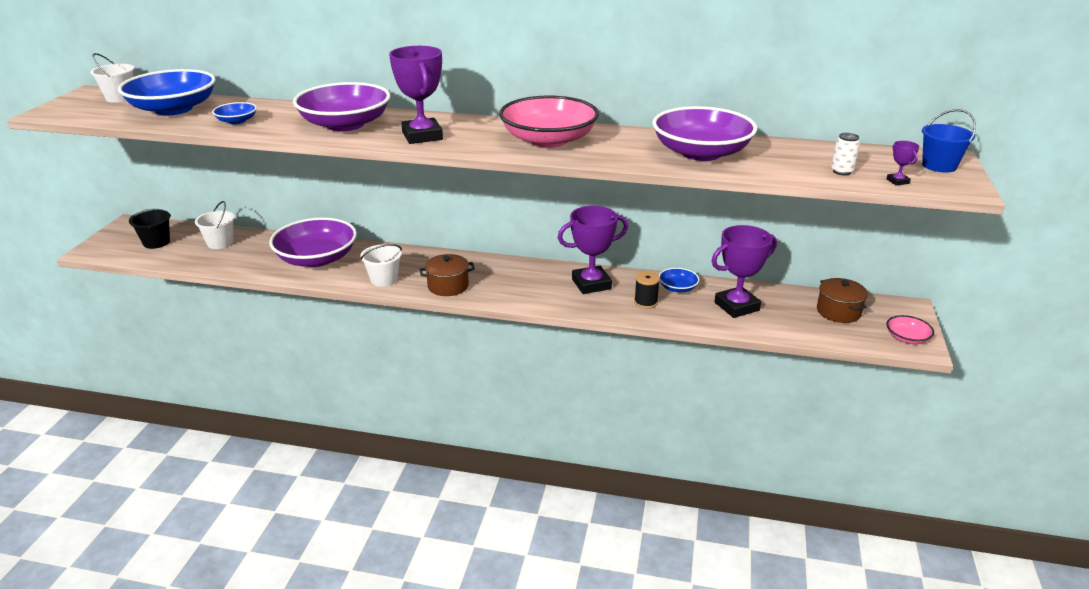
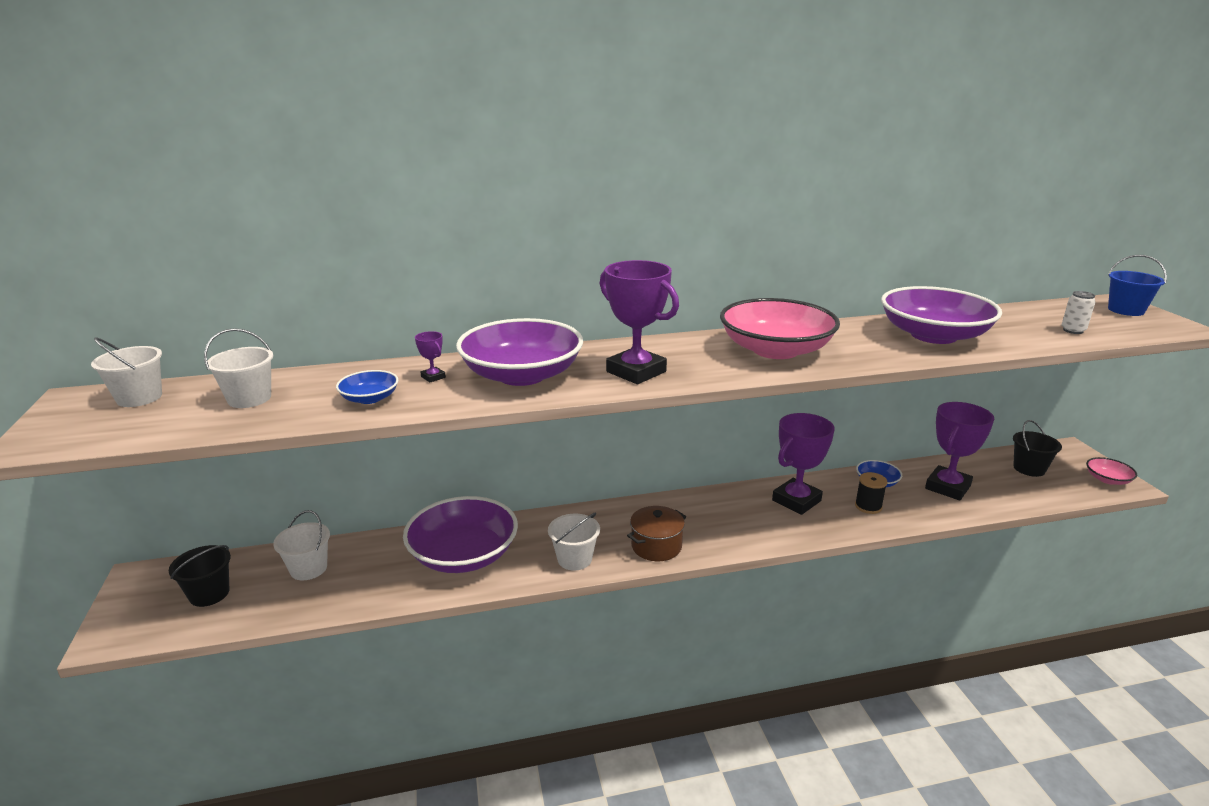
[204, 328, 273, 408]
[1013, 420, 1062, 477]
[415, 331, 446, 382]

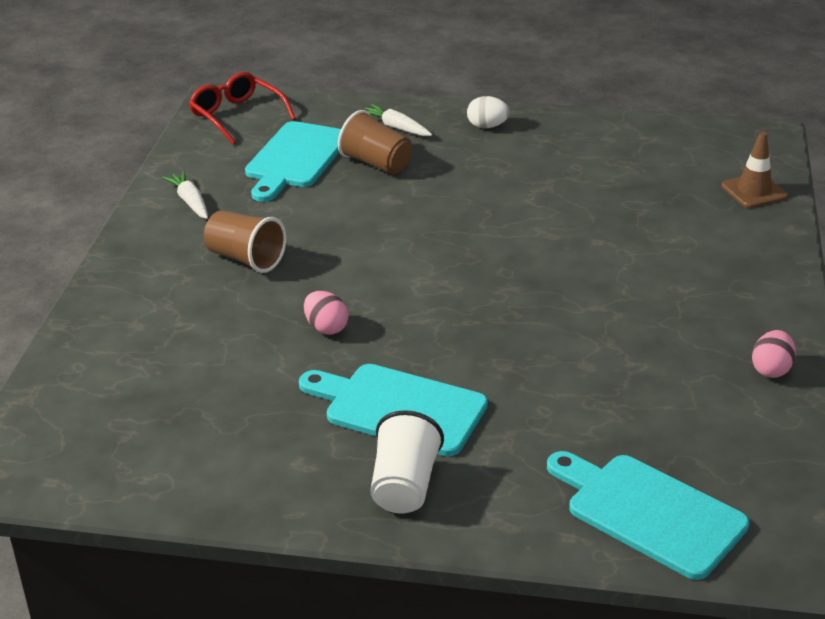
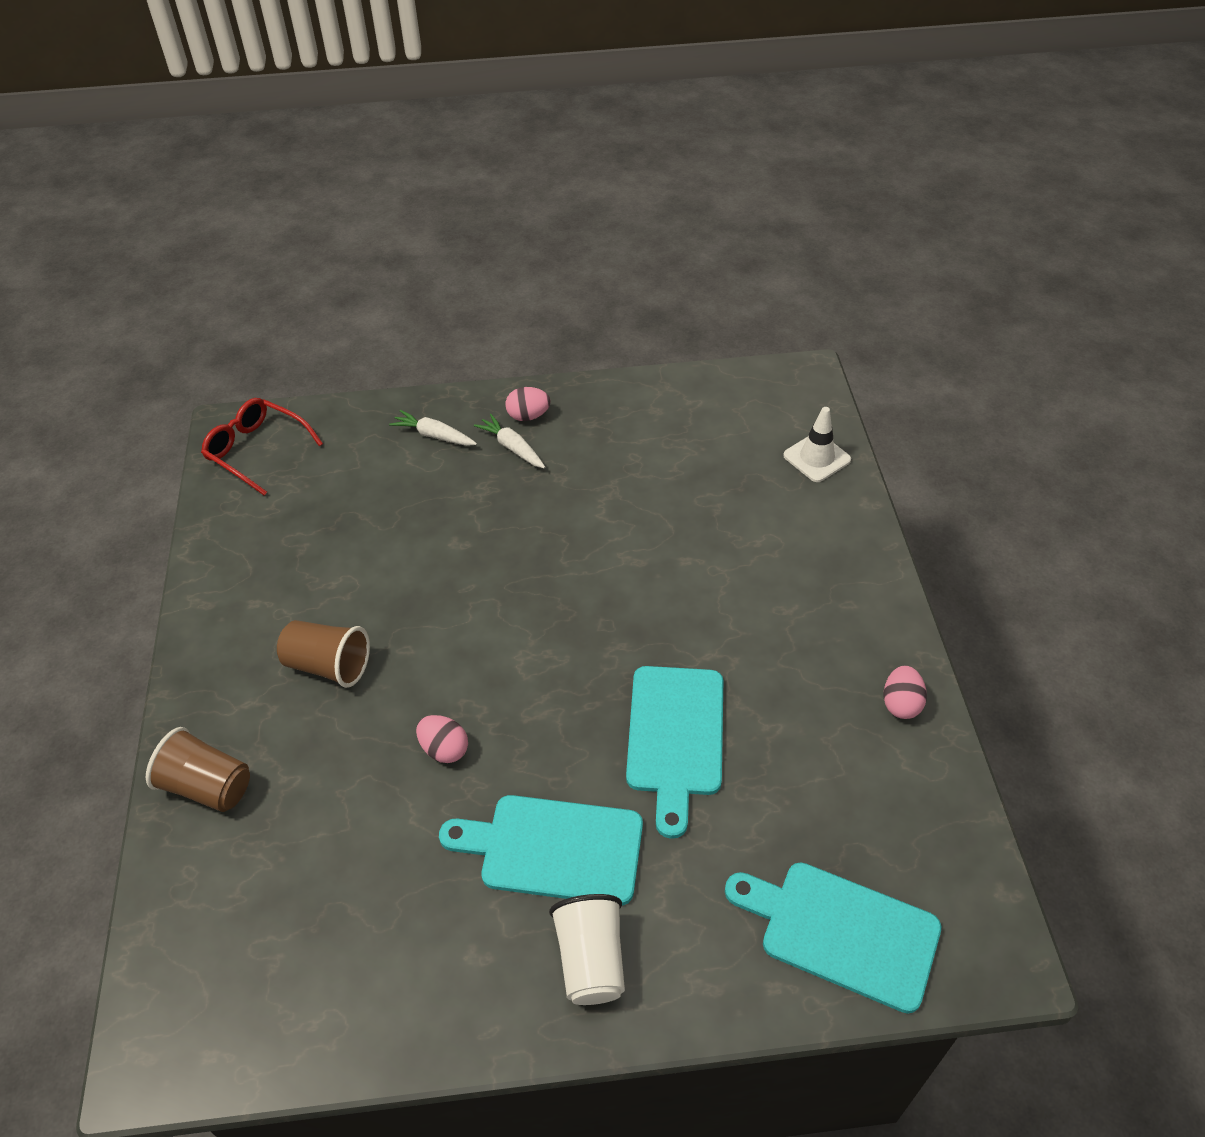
[474, 414, 545, 468]
[626, 666, 723, 839]
[146, 727, 250, 812]
[505, 387, 550, 421]
[783, 407, 851, 482]

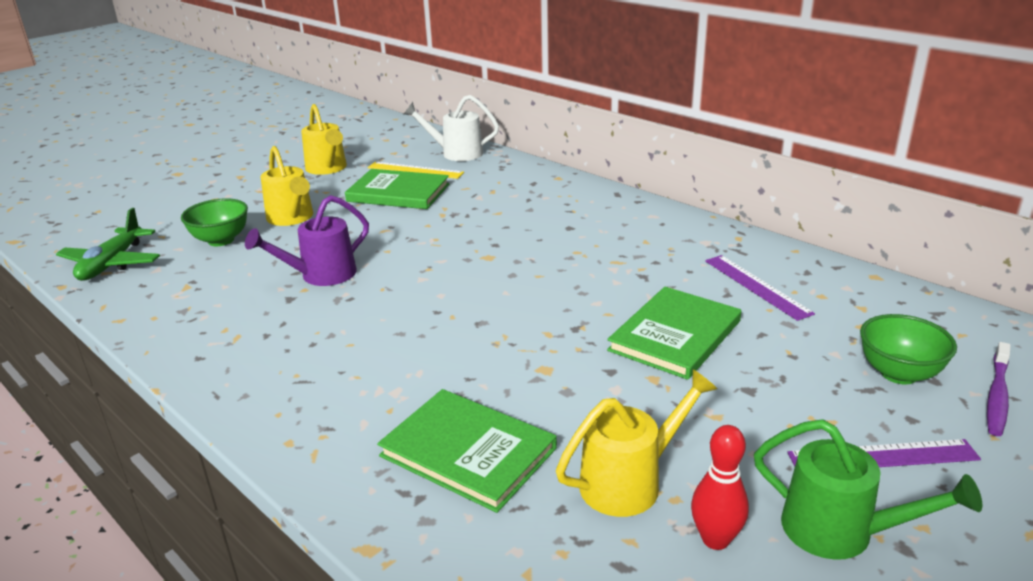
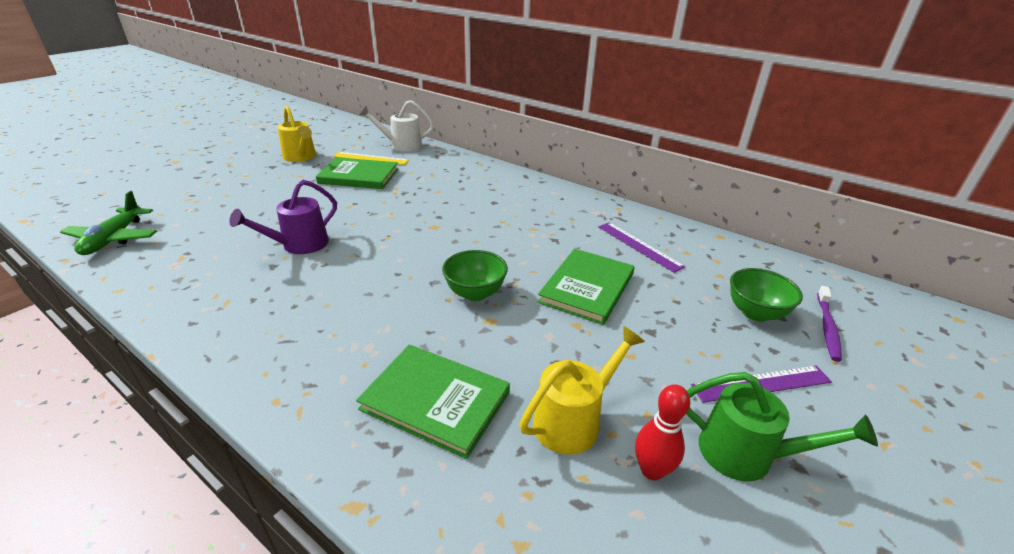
[442, 250, 508, 301]
[261, 146, 313, 226] (first image)

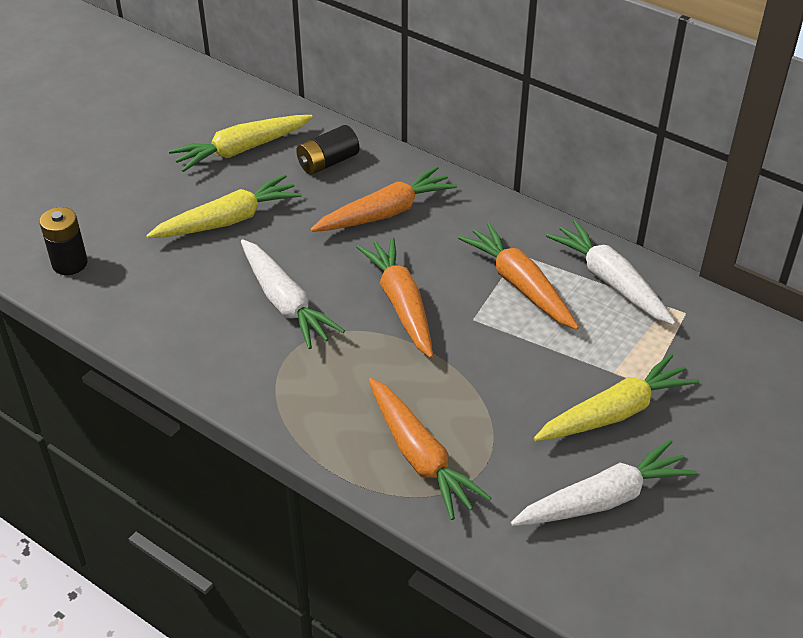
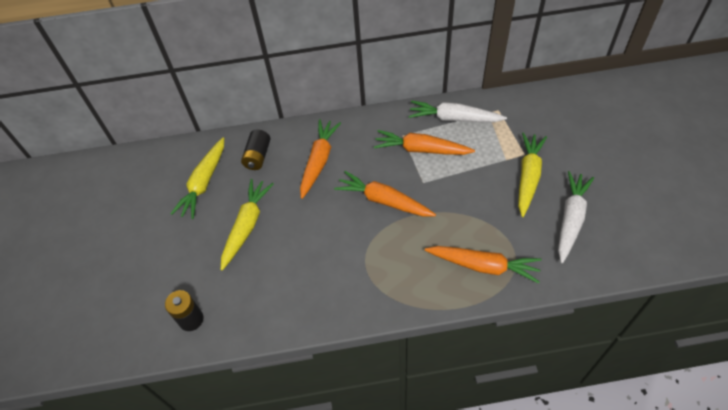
[241, 239, 345, 349] (first image)

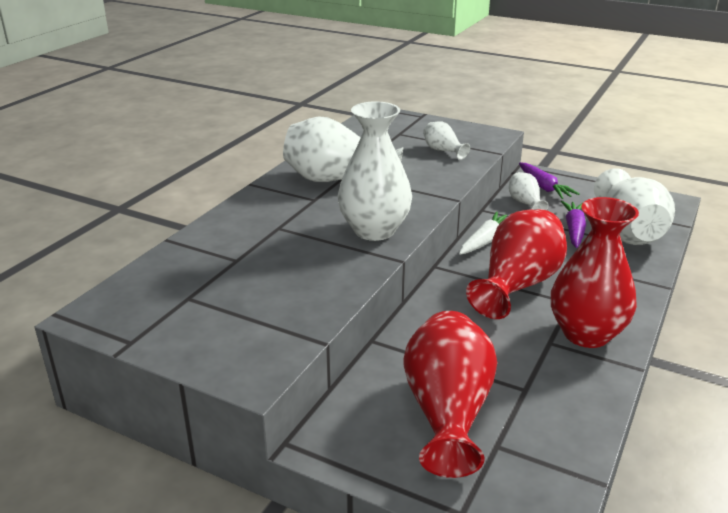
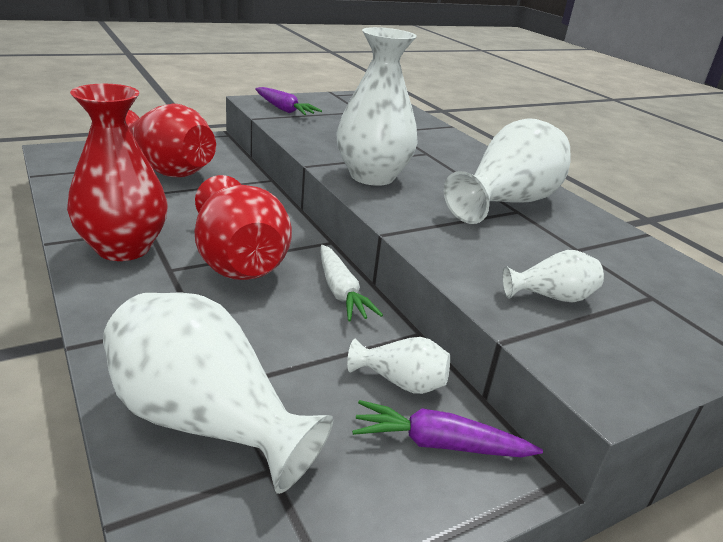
[255, 87, 322, 115]

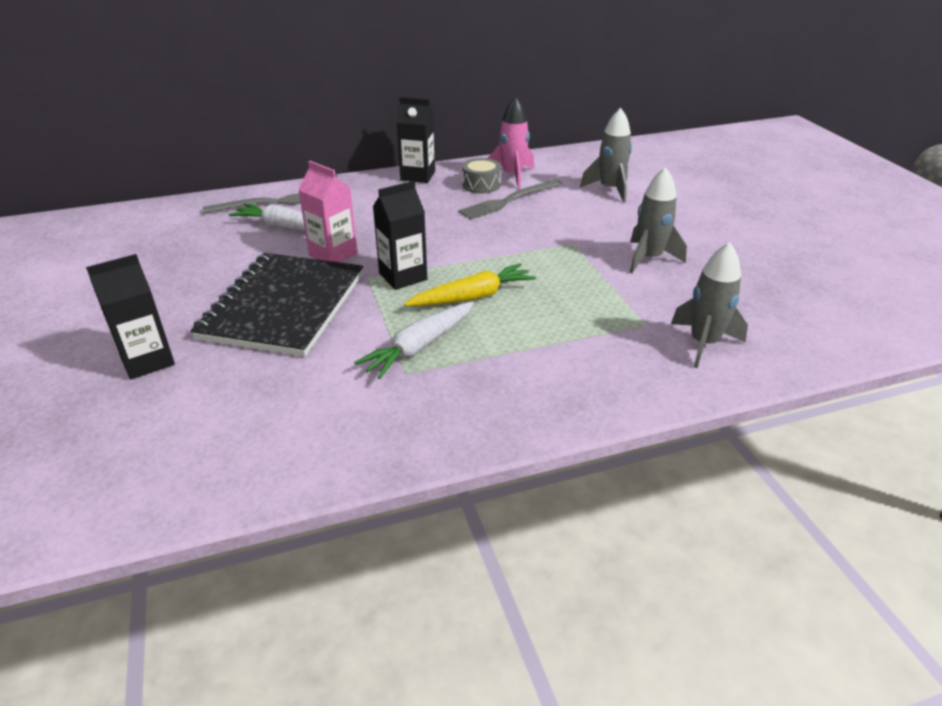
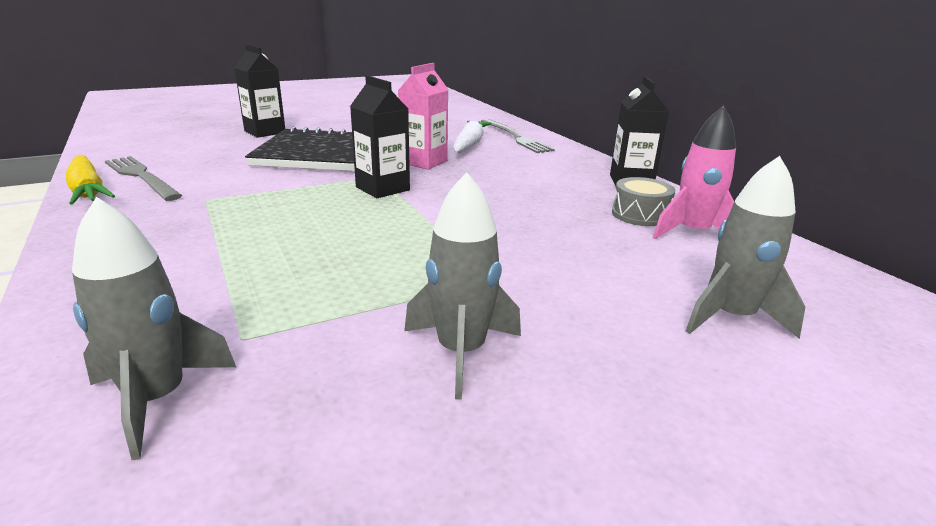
[354, 301, 474, 379] (first image)
[66, 155, 115, 205]
[105, 156, 182, 201]

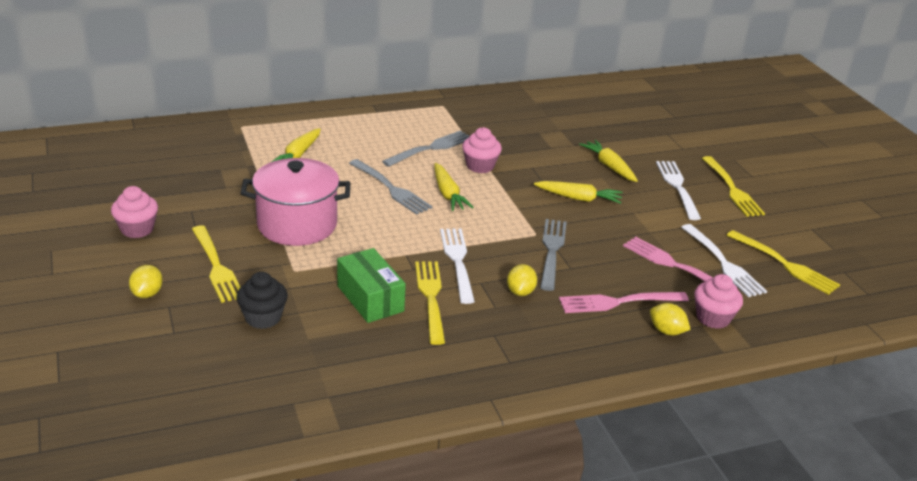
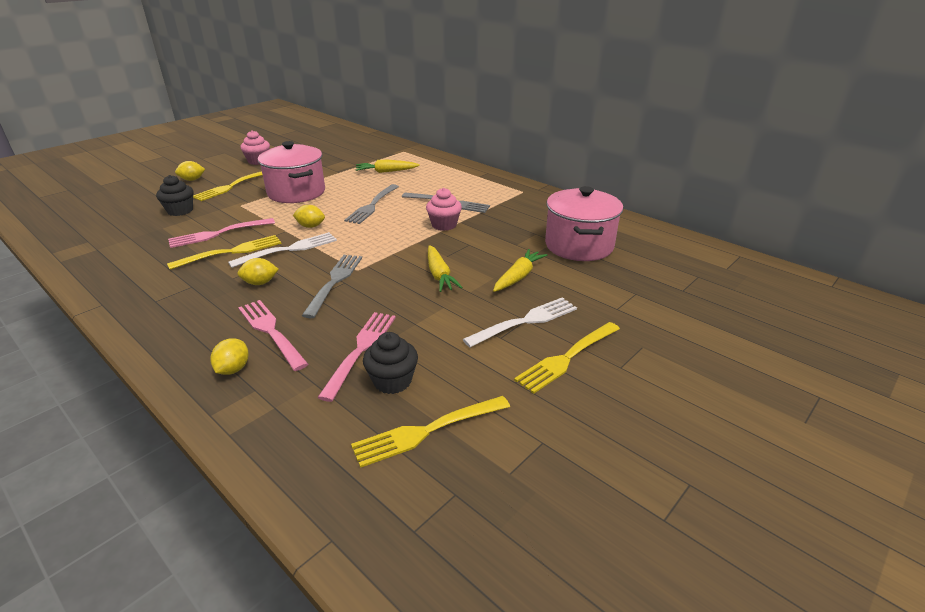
[168, 218, 275, 248]
[434, 163, 474, 211] (first image)
[302, 255, 362, 318]
[363, 332, 418, 394]
[694, 274, 743, 329] (first image)
[351, 396, 510, 468]
[293, 205, 325, 228]
[545, 186, 623, 261]

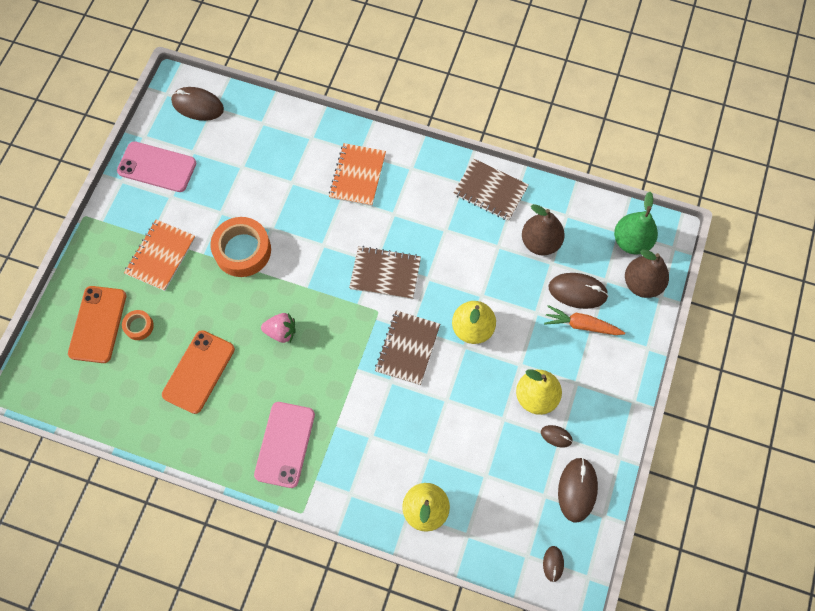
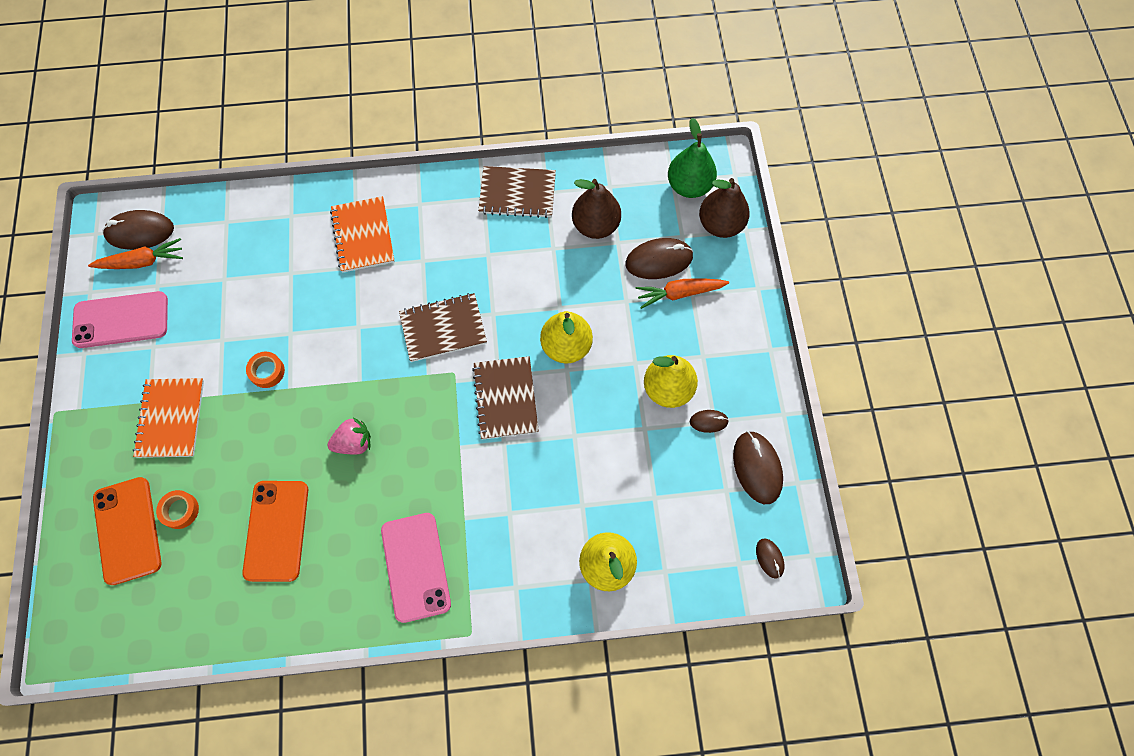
[246, 352, 285, 388]
[88, 238, 183, 269]

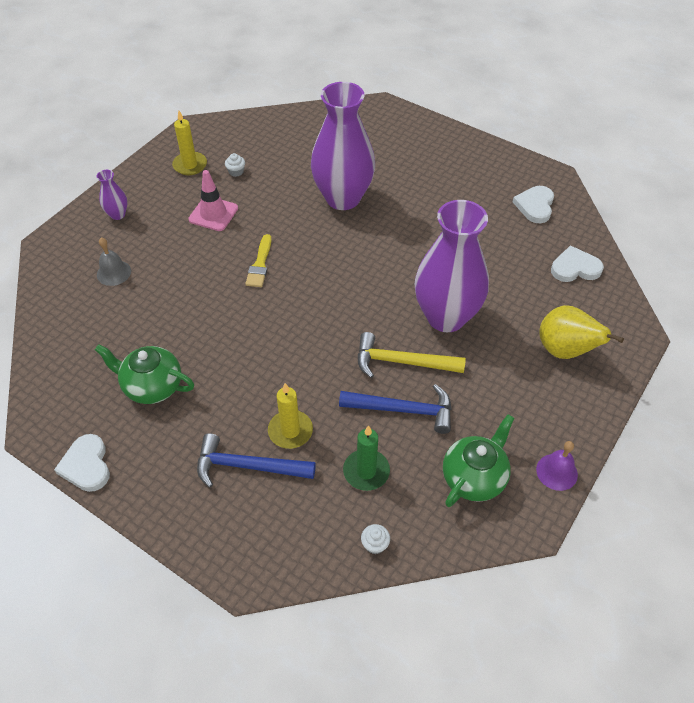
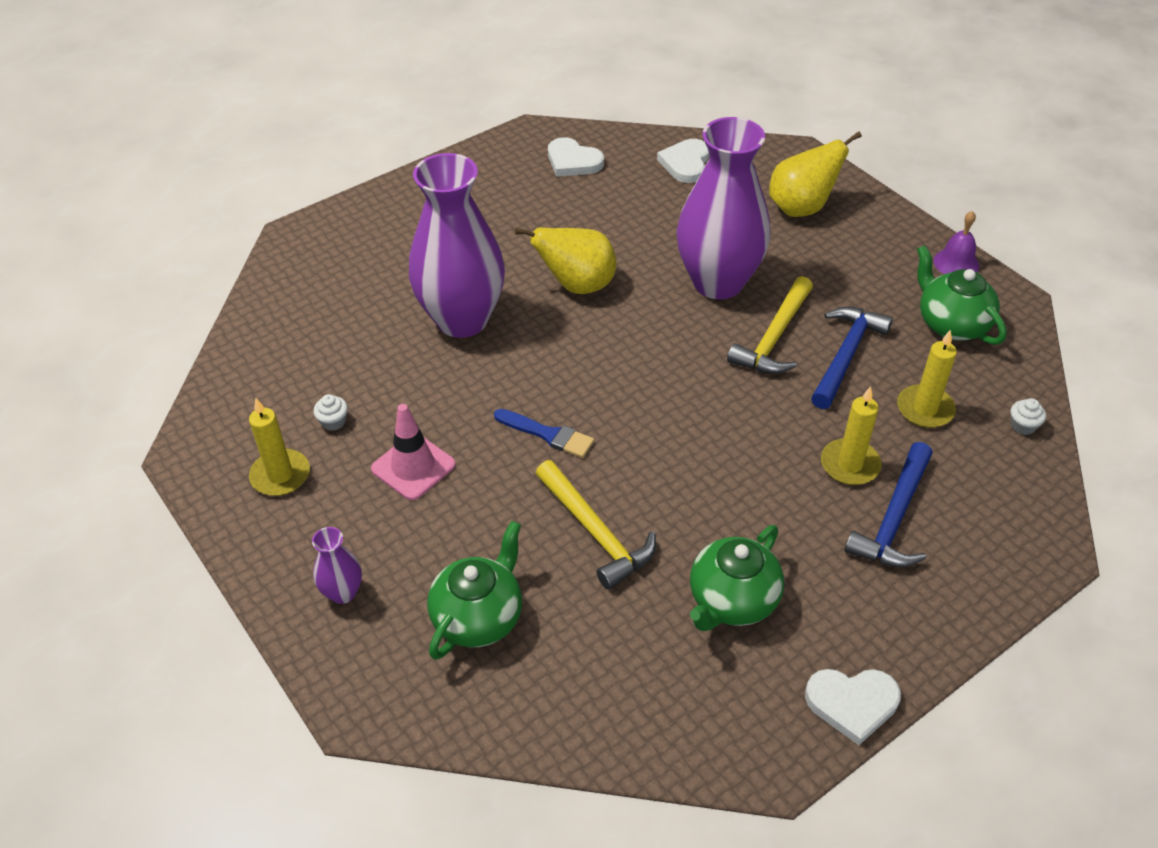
[427, 521, 522, 660]
[494, 409, 594, 458]
[897, 330, 957, 428]
[515, 227, 616, 294]
[536, 460, 656, 590]

